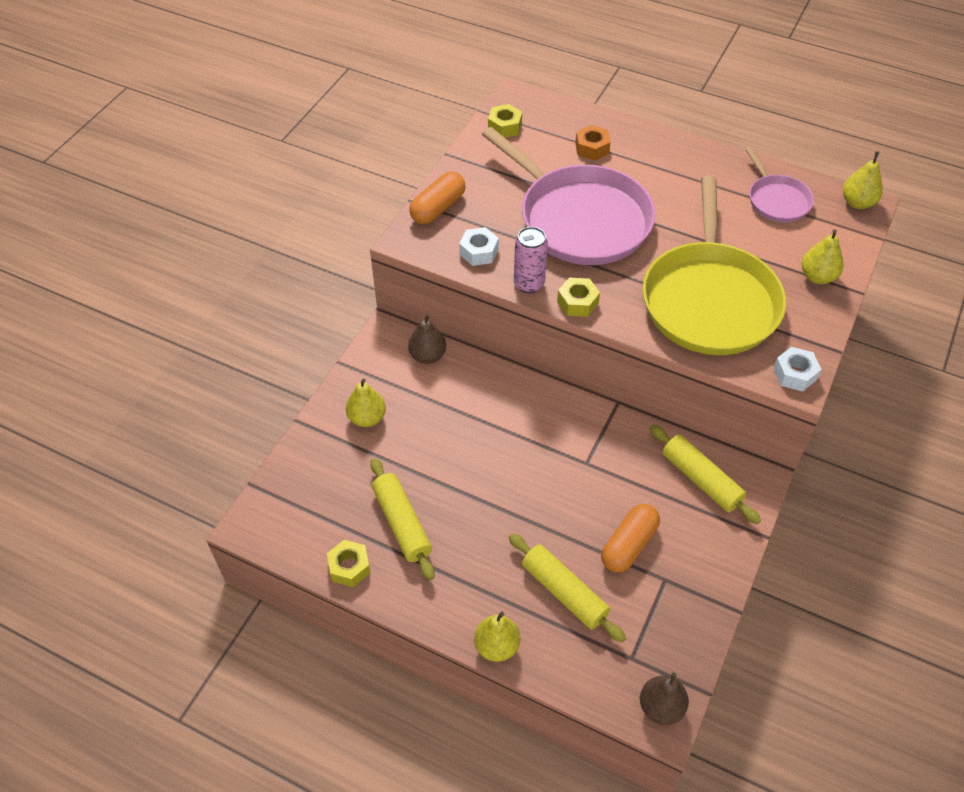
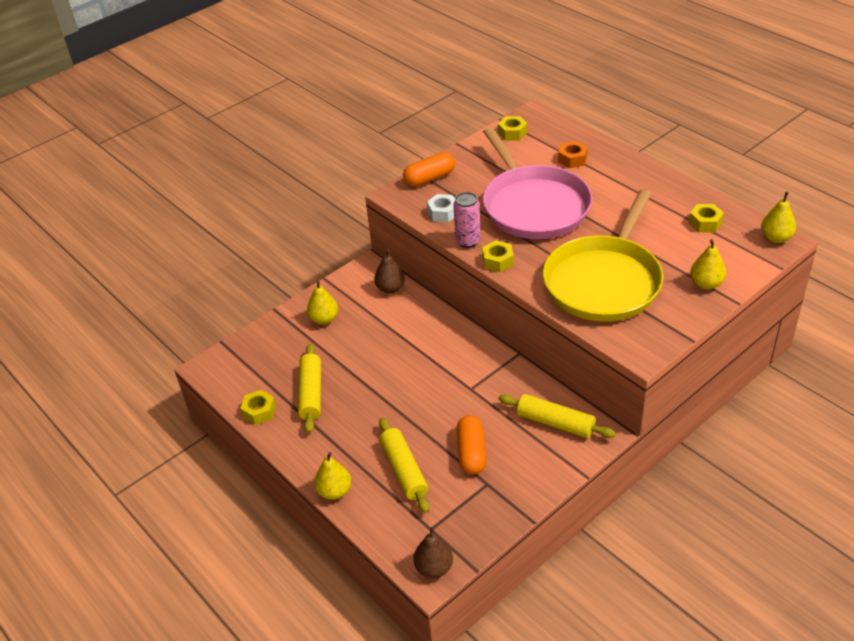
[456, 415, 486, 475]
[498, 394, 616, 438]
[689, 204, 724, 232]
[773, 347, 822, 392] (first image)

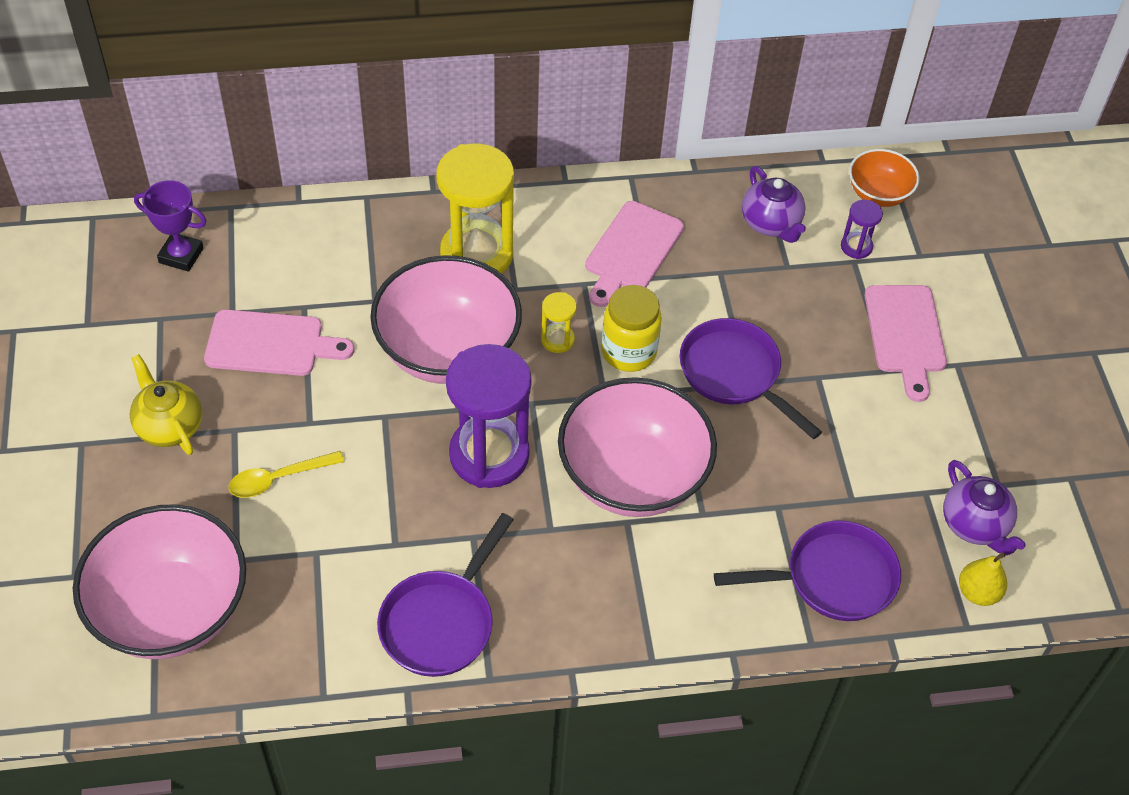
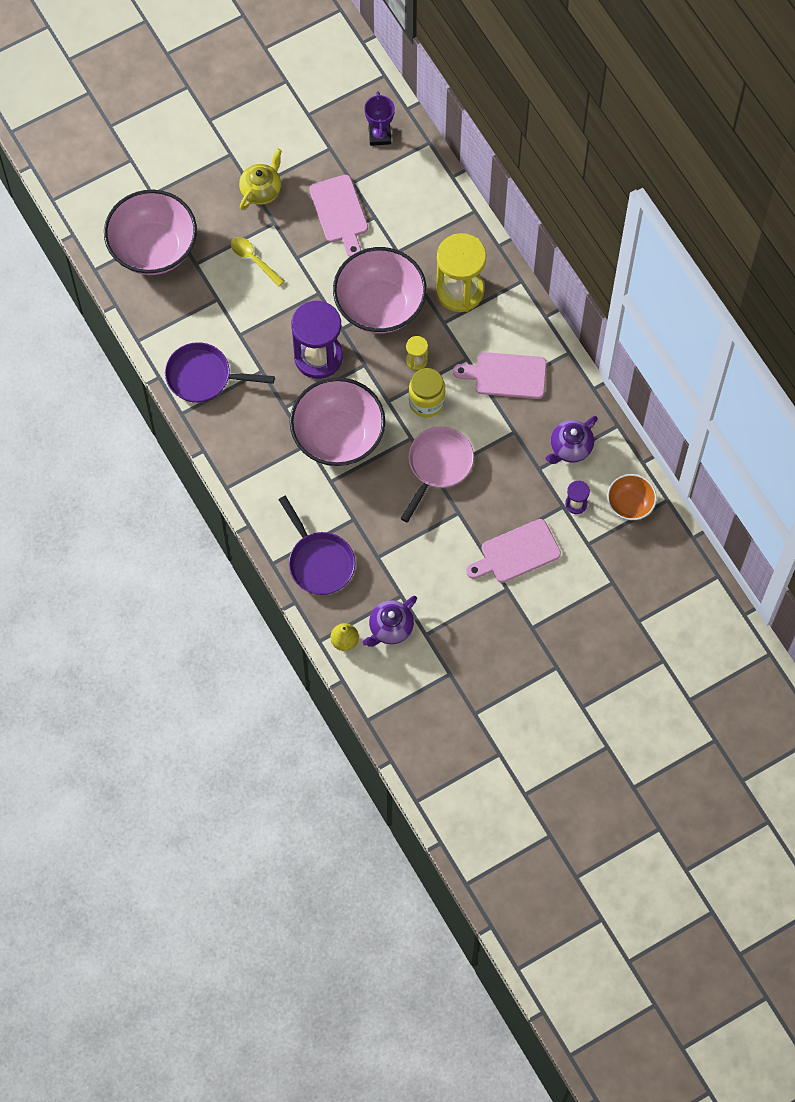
[401, 427, 474, 522]

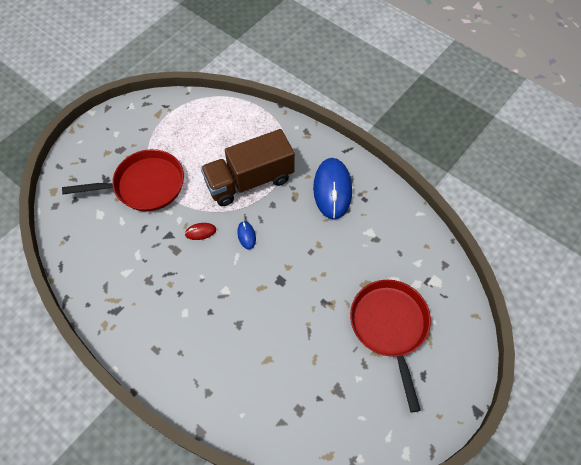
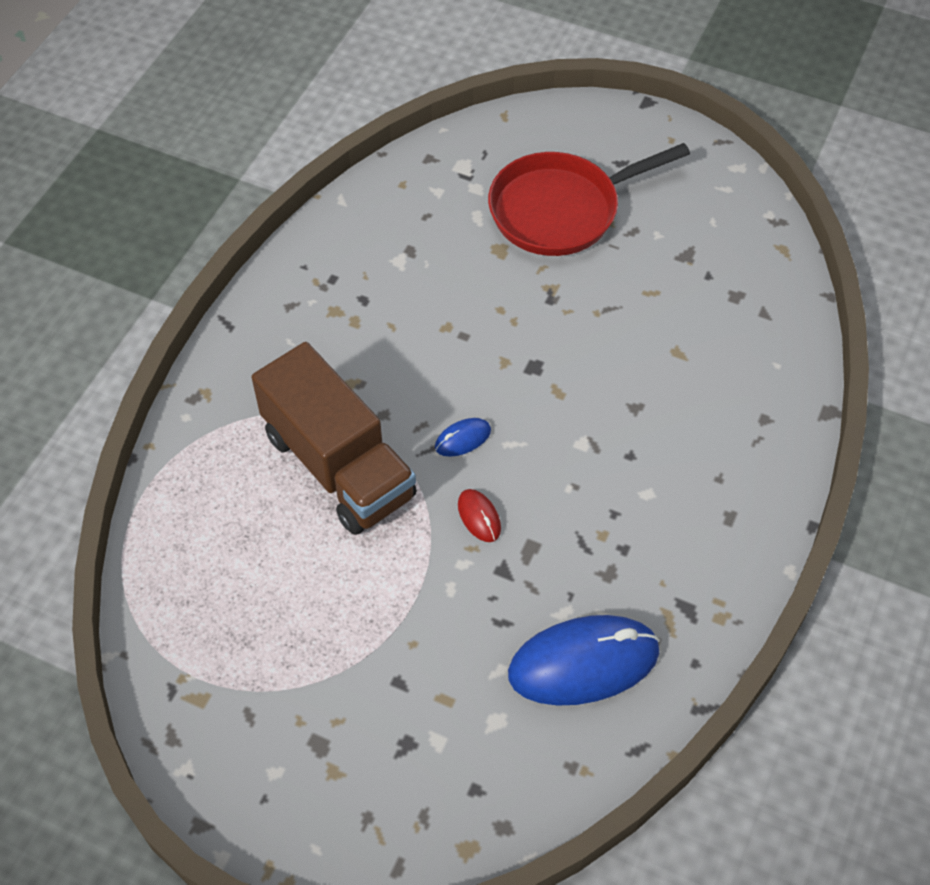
[62, 149, 184, 211] (first image)
[508, 615, 660, 706]

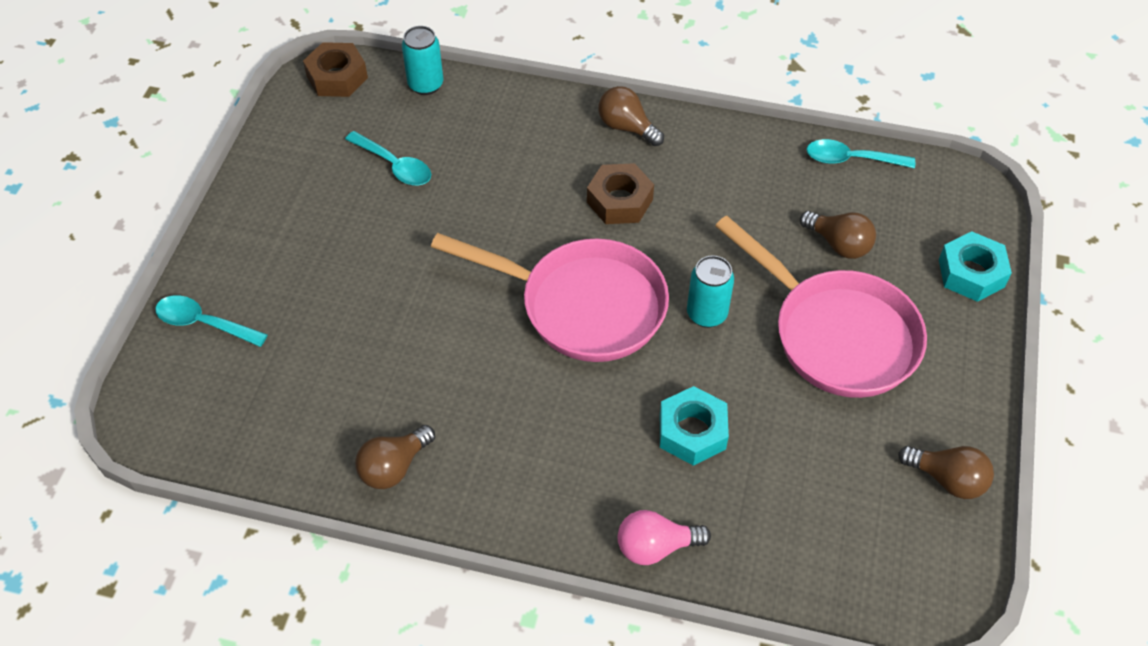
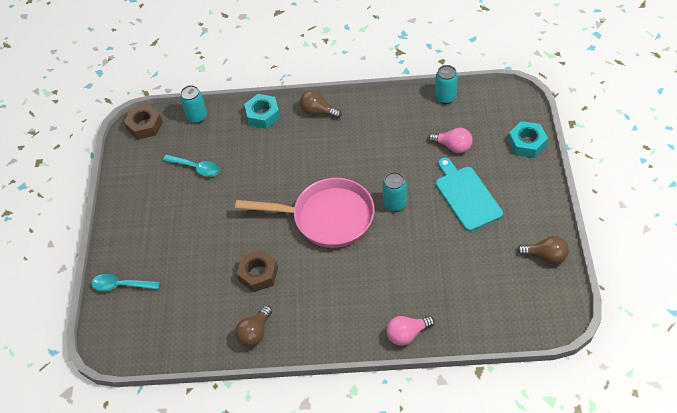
[237, 250, 278, 292]
[244, 94, 280, 129]
[435, 157, 503, 231]
[429, 128, 473, 153]
[435, 65, 458, 104]

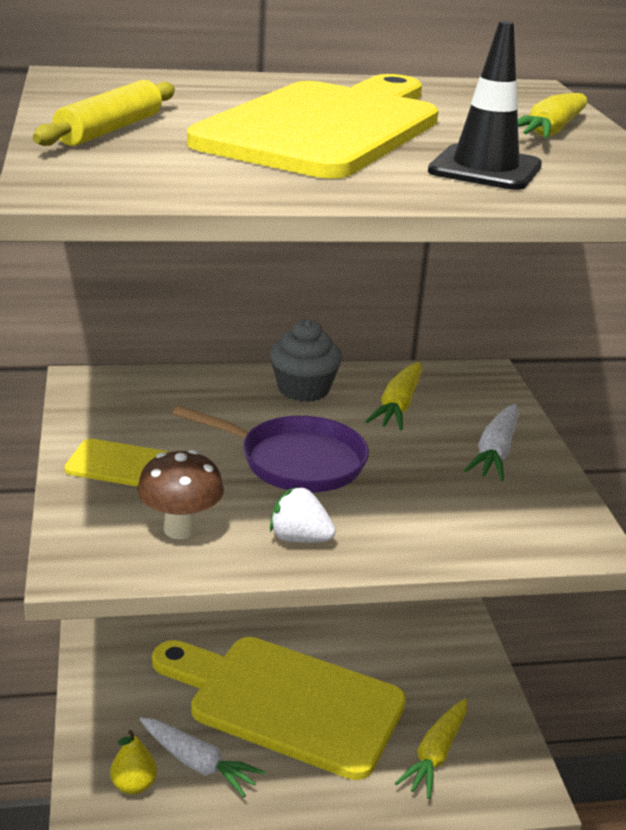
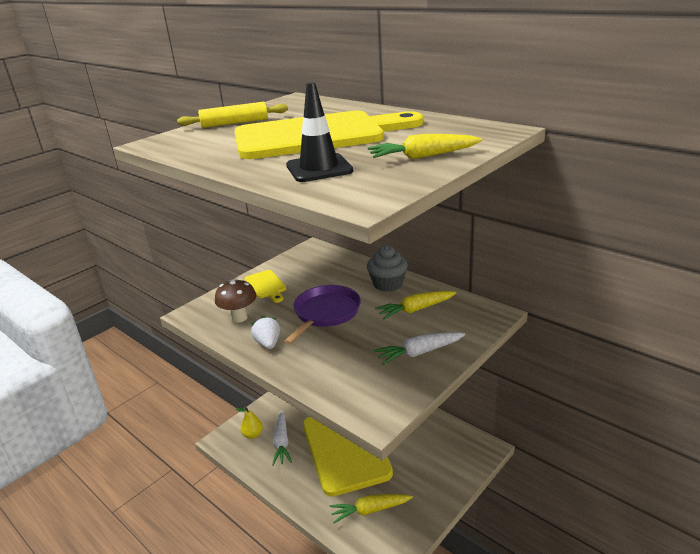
[284, 285, 361, 345]

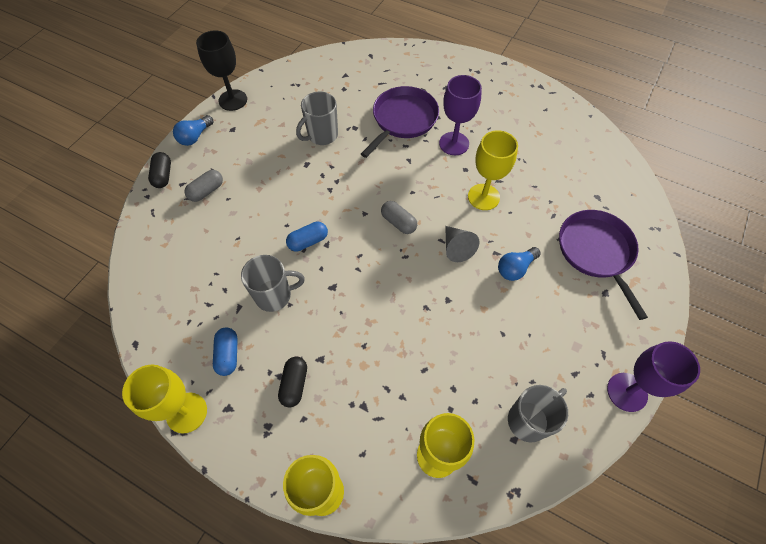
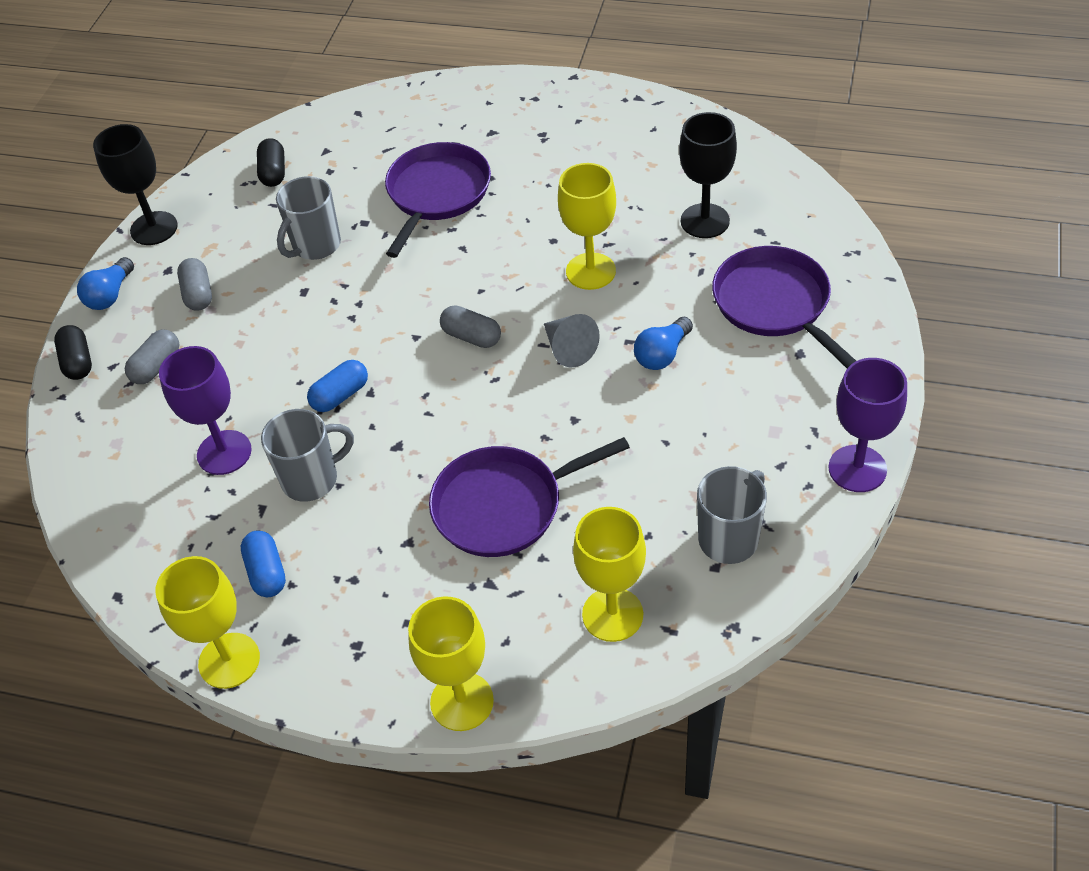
[257, 138, 285, 187]
[159, 346, 252, 475]
[177, 258, 212, 311]
[429, 437, 630, 557]
[679, 112, 737, 238]

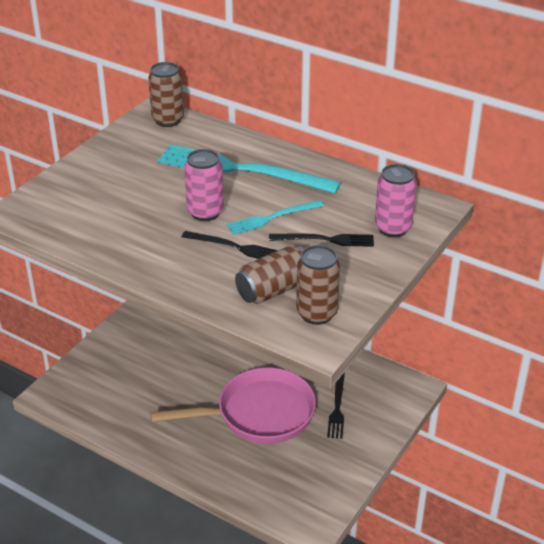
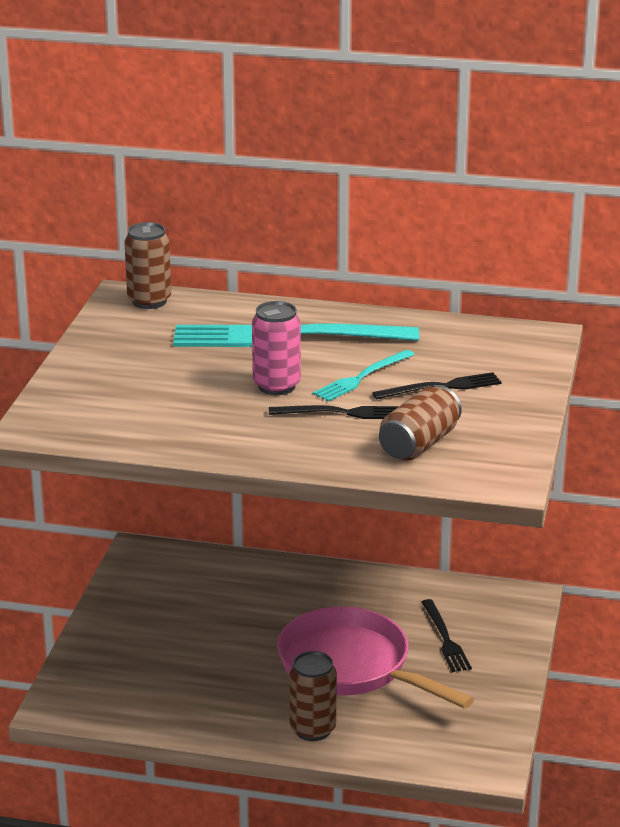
[277, 606, 474, 709]
[289, 651, 337, 741]
[375, 164, 417, 237] (first image)

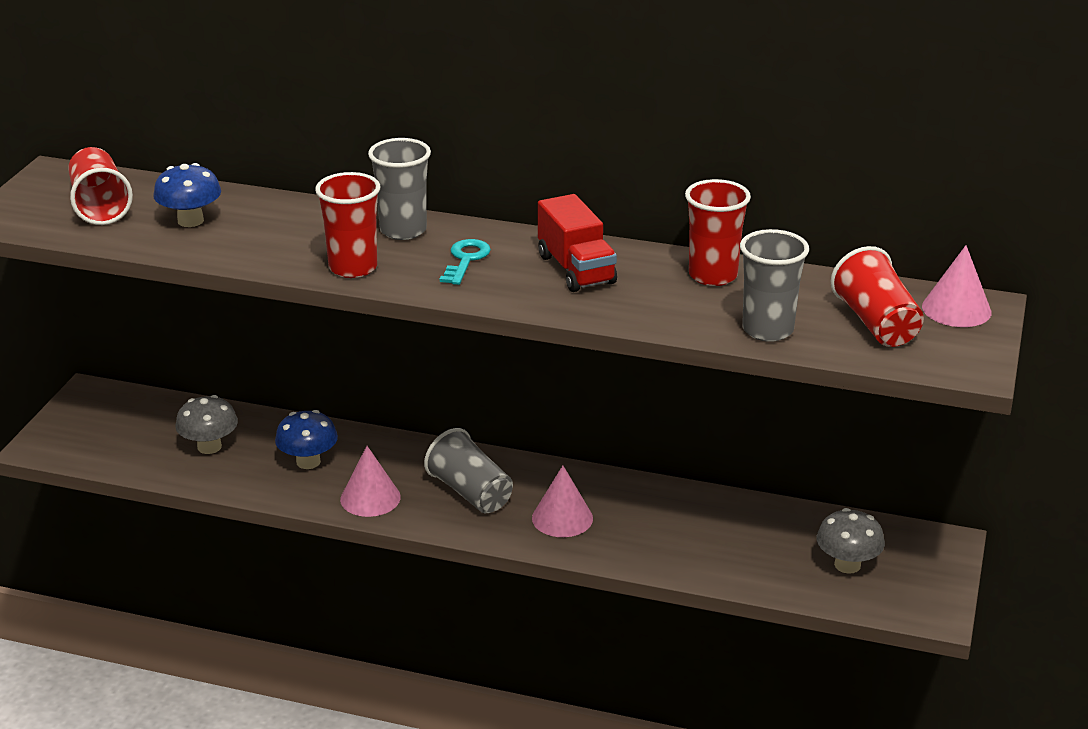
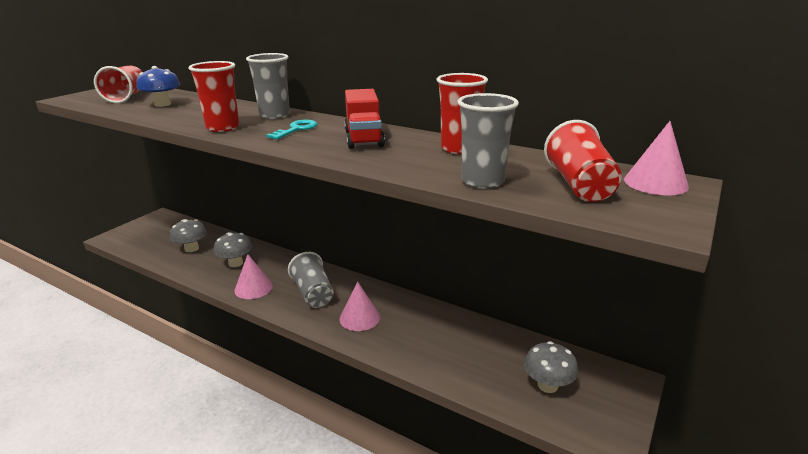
[214, 232, 252, 267]

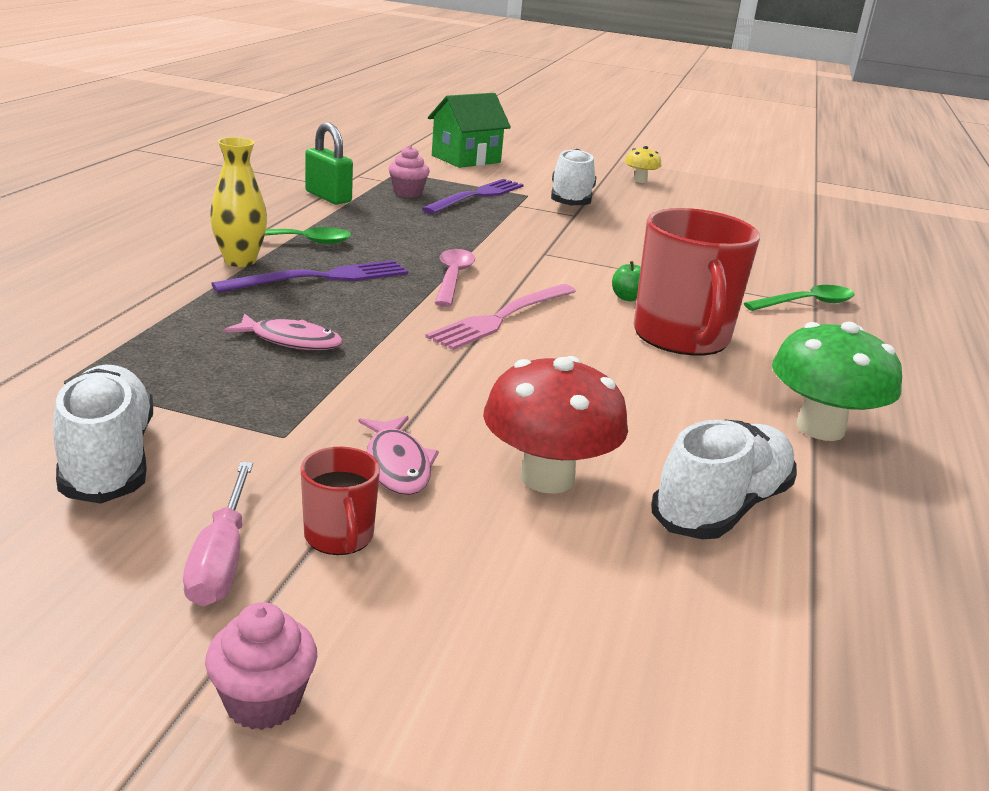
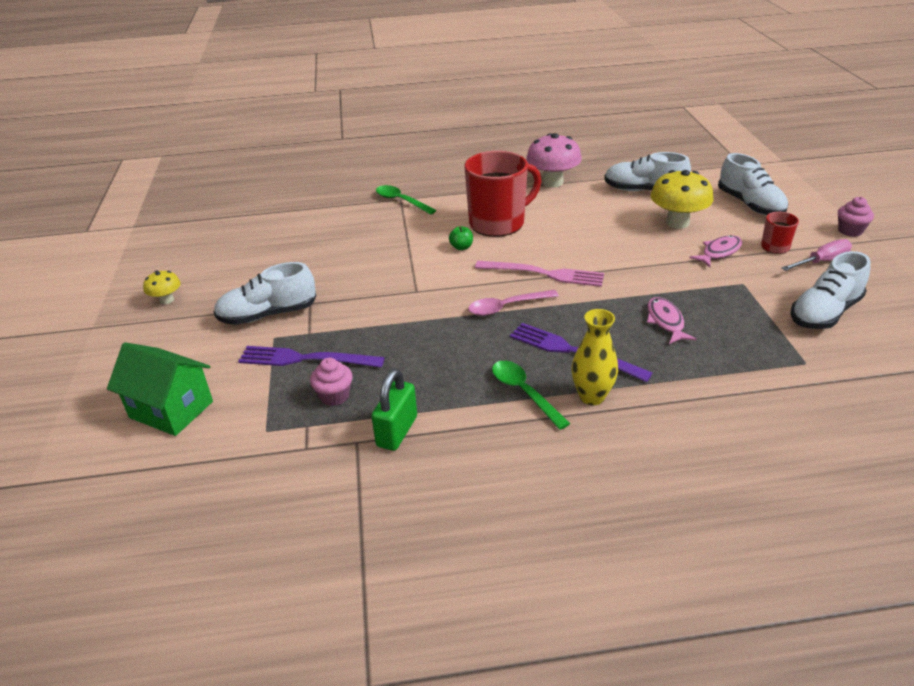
[650, 170, 713, 229]
[526, 133, 582, 187]
[718, 153, 788, 216]

